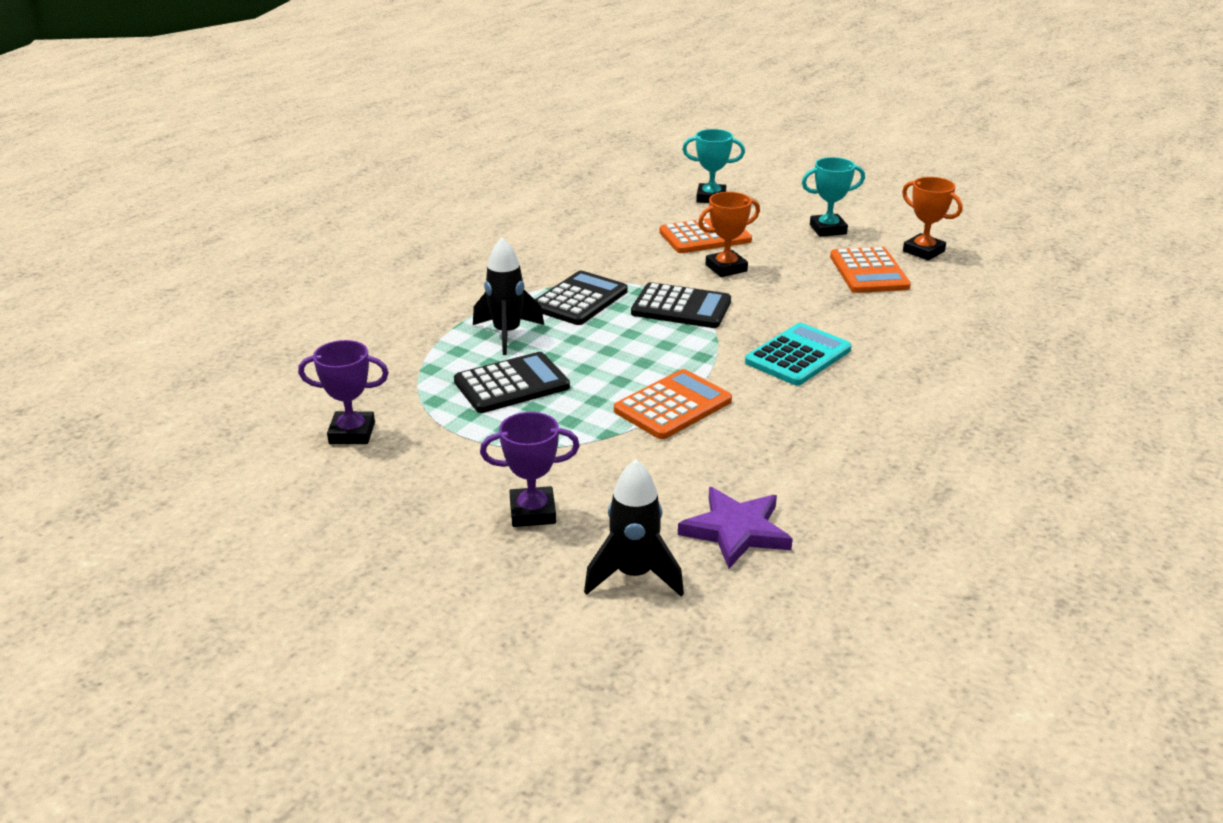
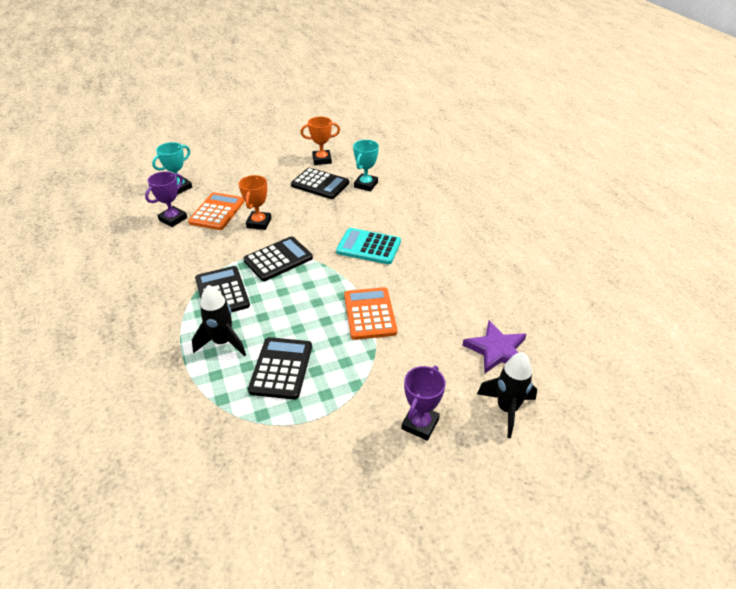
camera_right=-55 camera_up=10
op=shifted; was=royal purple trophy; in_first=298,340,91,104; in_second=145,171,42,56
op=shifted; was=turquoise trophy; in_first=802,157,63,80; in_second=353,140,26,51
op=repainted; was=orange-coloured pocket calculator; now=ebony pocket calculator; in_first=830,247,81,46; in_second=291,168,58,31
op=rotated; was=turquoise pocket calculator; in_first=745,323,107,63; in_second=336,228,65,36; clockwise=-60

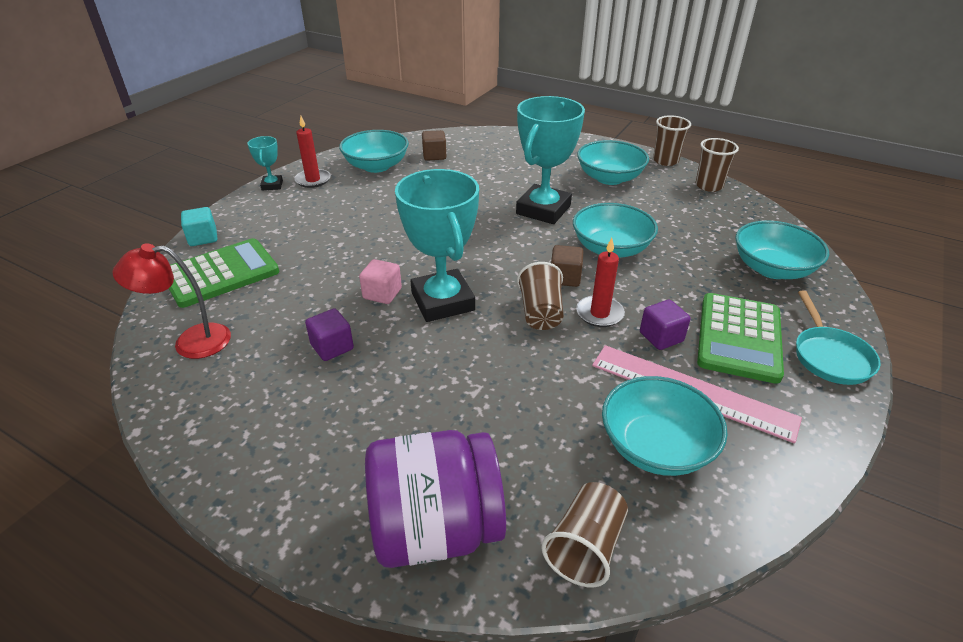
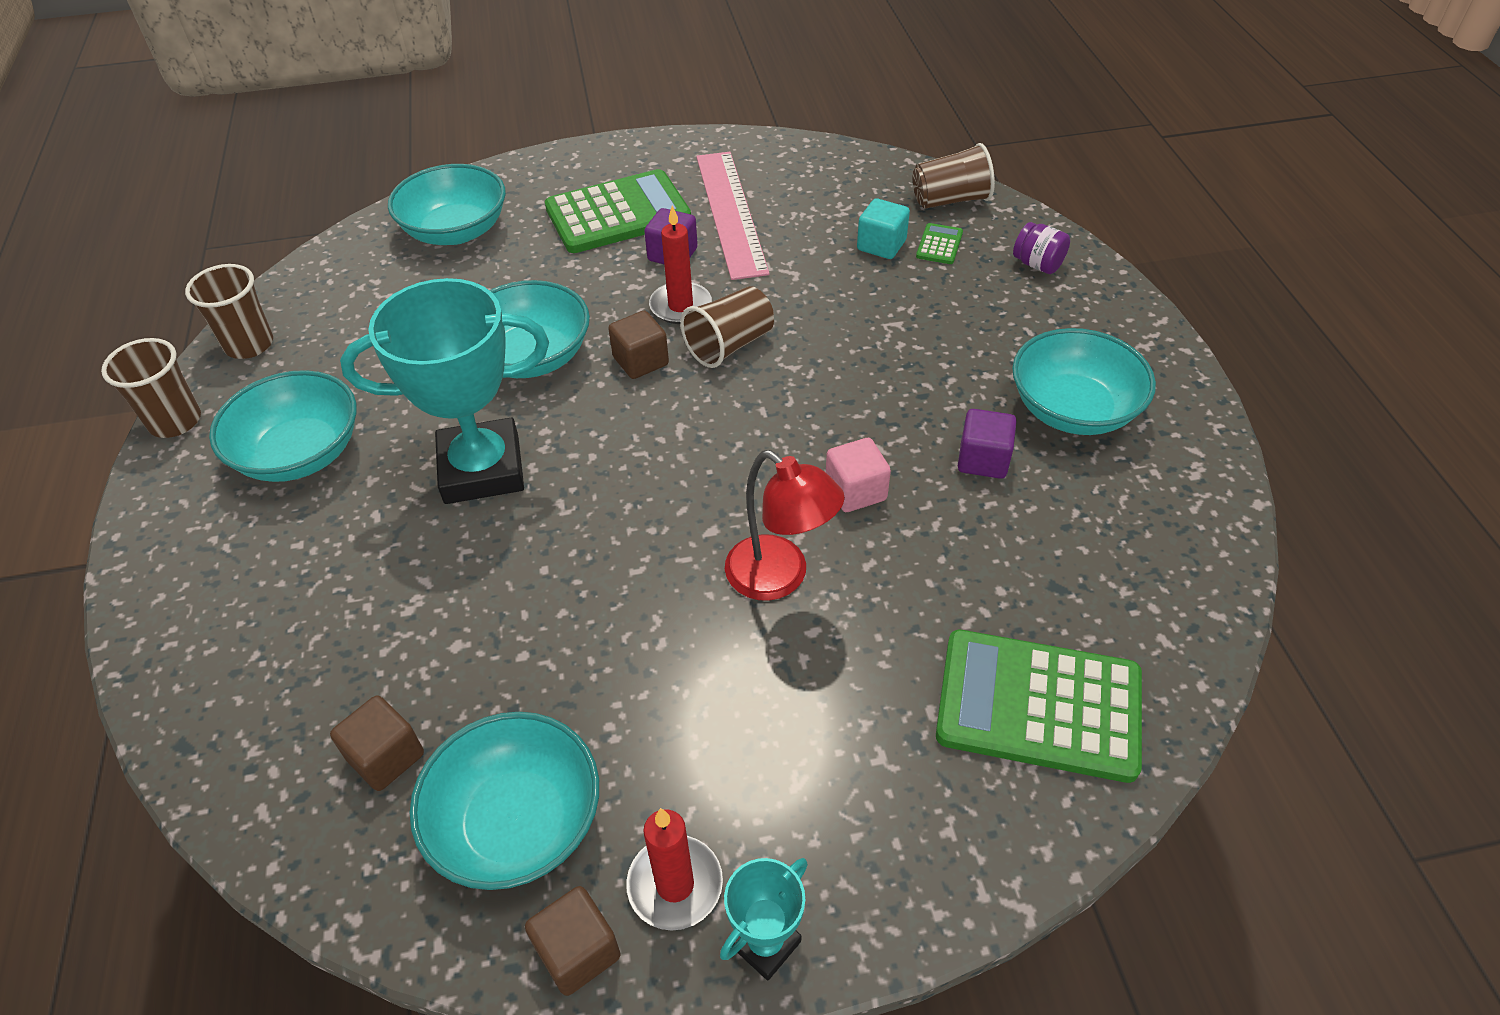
camera_right=-130 camera_up=10
op=gone; was=turquoise trophy; in_first=395,169,84,153
op=gone; was=turquoise frying pan; in_first=796,290,84,95
op=new; now=brown block; in_second=525,886,96,110
op=new; now=green pocket calculator; in_second=916,223,47,41
op=shifted; was=scarlet desk lamp; in_first=113,244,118,115; in_second=725,450,120,151
op=shifted; was=turquoise block; in_first=181,207,36,39; in_second=857,198,53,61
op=shifted; was=turquoise serving bowl; in_first=602,376,126,100; in_second=1012,328,144,107
op=scaled; was=royal purple jar; in_first=365,430,141,138; in_second=1013,222,57,52; ratio=0.4

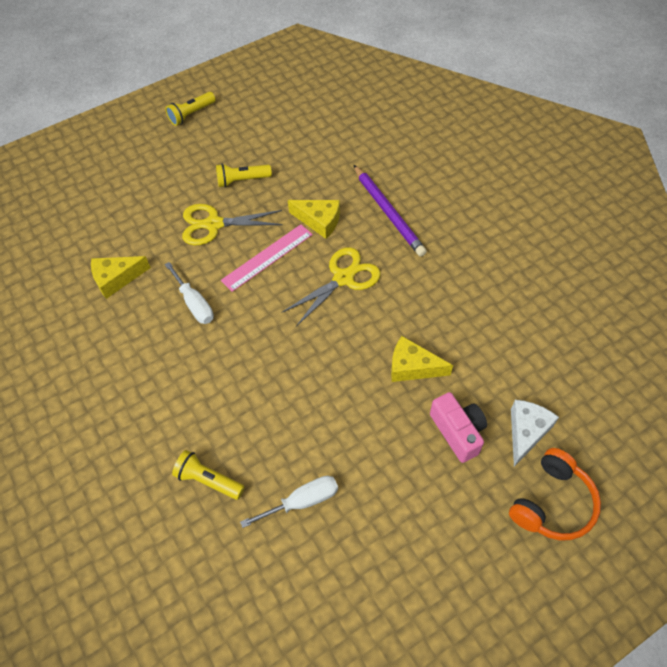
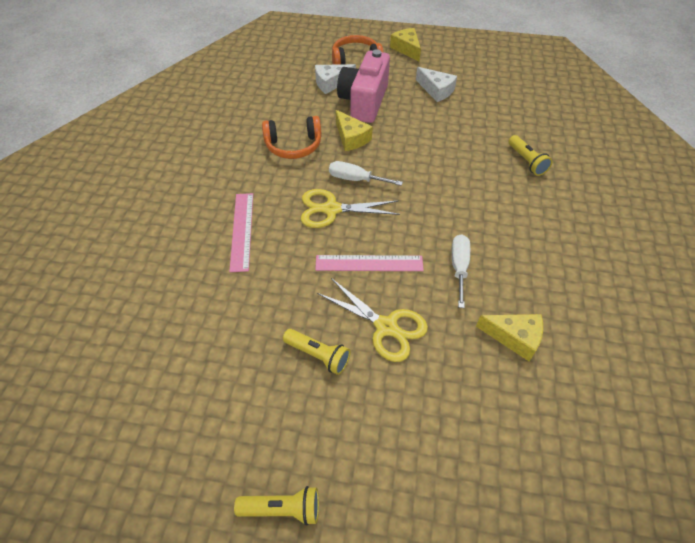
camera_right=-140 camera_up=-5
op=new; now=orange-coloured over-ear headphones; in_second=262,116,59,43
op=new; now=white cheese wedge; in_second=416,67,41,35
op=shifted; was=white hand screwdriver; in_first=240,476,98,52; in_second=329,161,74,25
op=shifted; was=yellow cheese wedge; in_first=288,200,52,39; in_second=390,28,31,34
op=swapped; was=royal purple wooden pencil; now=rosy ruler; in_first=354,165,73,92; in_second=229,193,24,79
op=scaled; was=rosy camera; in_first=430,392,57,71; in_second=337,49,53,74; ratio=1.6

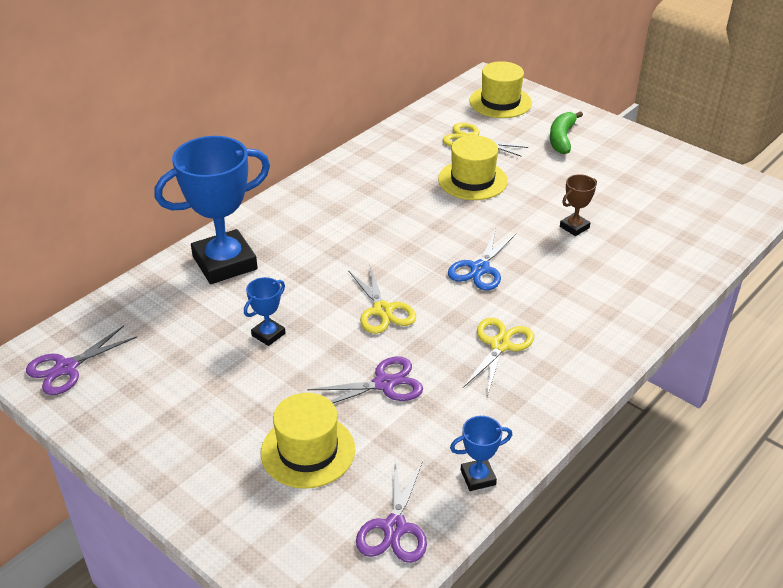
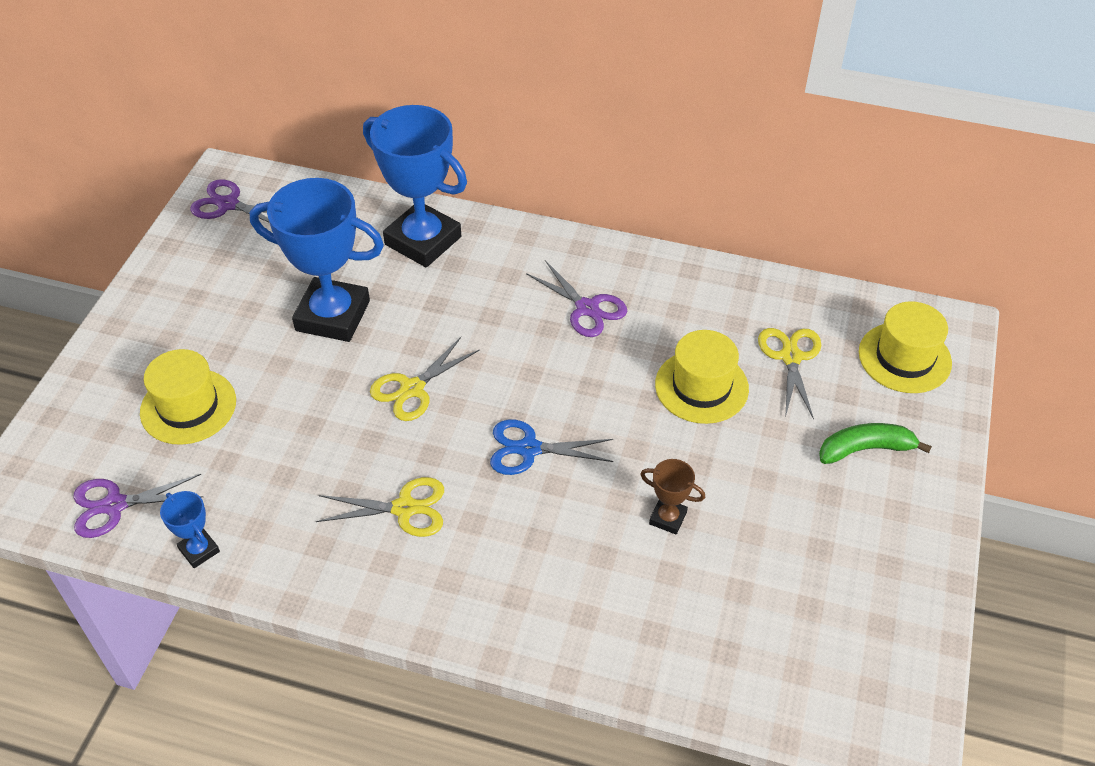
camera_right=65 camera_up=10
op=shifted; was=royal purple pair of scissors; in_first=307,357,116,46; in_second=526,260,101,77
op=scaled; was=cobalt trophy; in_first=244,277,41,69; in_second=250,178,134,164; ratio=2.26

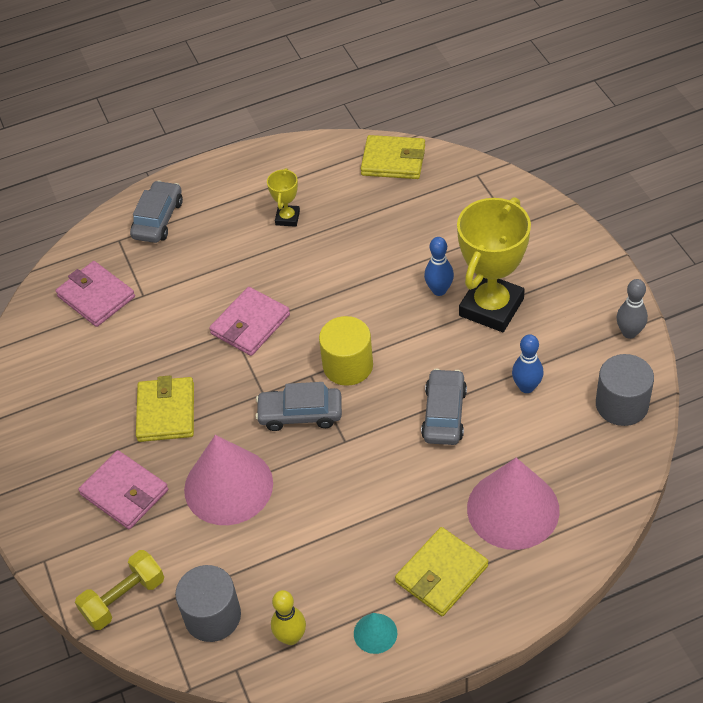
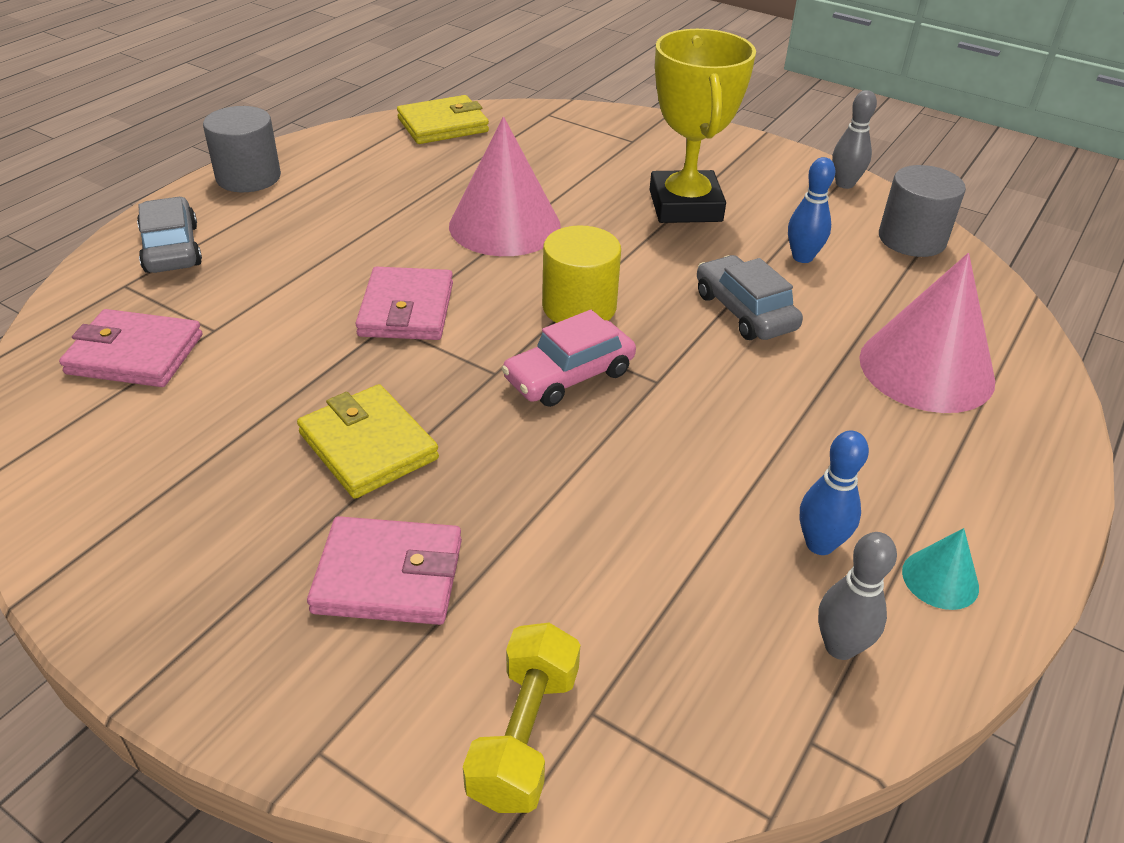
camera_right=-40 camera_up=-10
op=gone; was=yellow trophy; in_first=267,168,33,59
op=gone; was=yellow card wallet; in_first=395,527,93,89
op=shifted; was=grey cylinder; in_first=175,565,66,77; in_second=203,106,78,86
op=shifted; was=rosy cone shape; in_first=184,435,89,90; in_second=449,117,112,139
op=shifted; was=cobalt tenpin; in_first=424,237,30,59; in_second=800,431,69,124
op=repainted; was=grey toy car; now=rosy toy car; in_first=255,382,87,49; in_second=501,310,135,97
op=repainted; was=yellow tenpin; now=grey tenpin; in_first=271,590,35,55; in_second=818,532,79,128

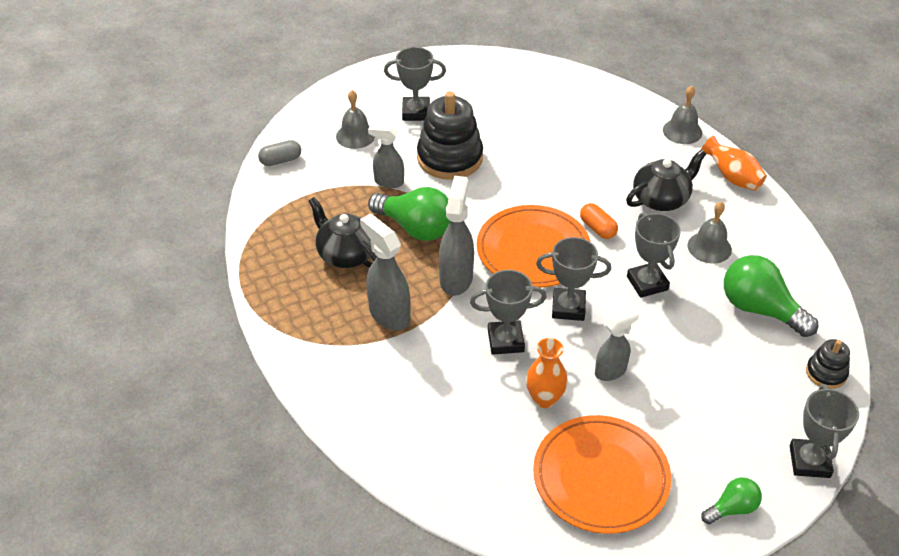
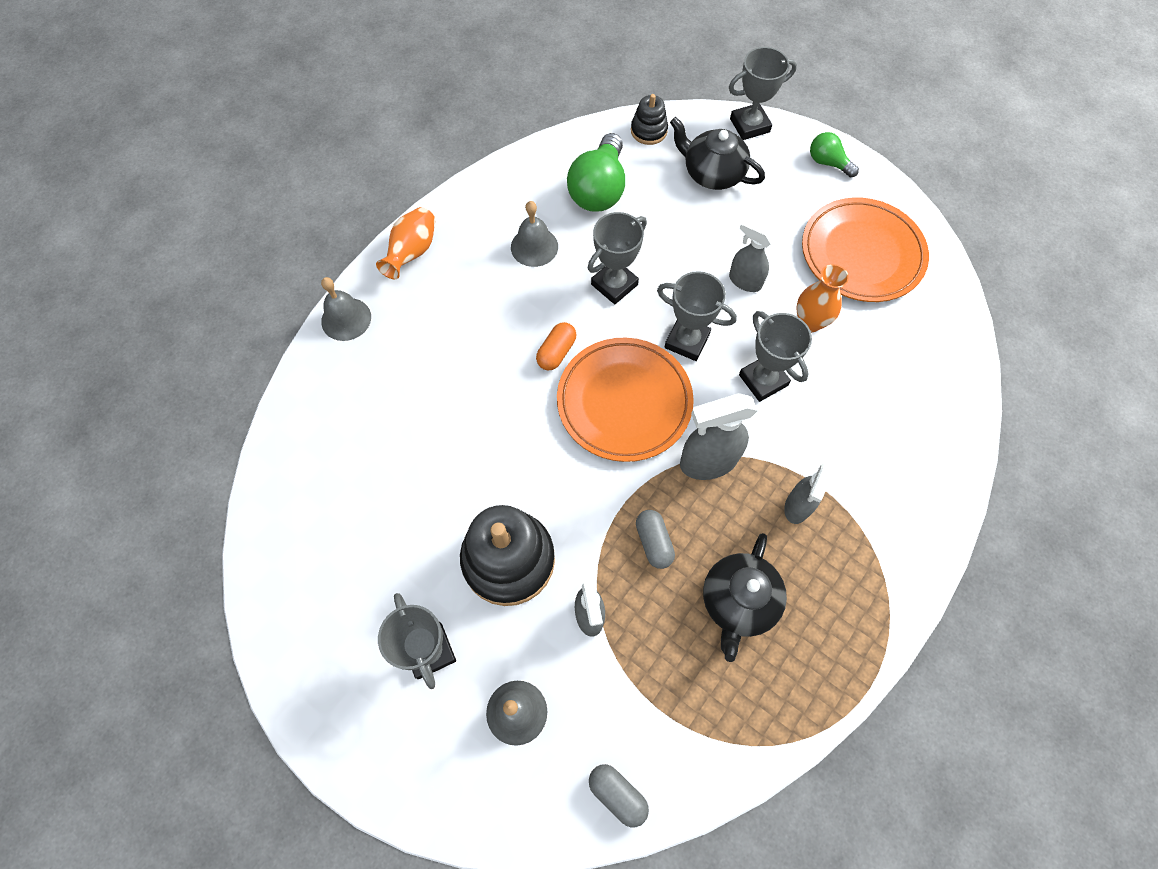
camera_right=-115 camera_up=20
op=shifted; was=ebony china teapot; in_first=626,149,80,62; in_second=670,117,95,73
op=swapped; was=green bulb; now=grey pill; in_first=368,187,82,54; in_second=636,510,39,59
op=rotated; was=grey trophy; in_first=536,237,75,84; in_second=657,271,80,90; clockwise=-45
op=scaled; was=grey sprayer; in_first=360,214,51,117; in_second=784,463,50,61; ratio=0.65

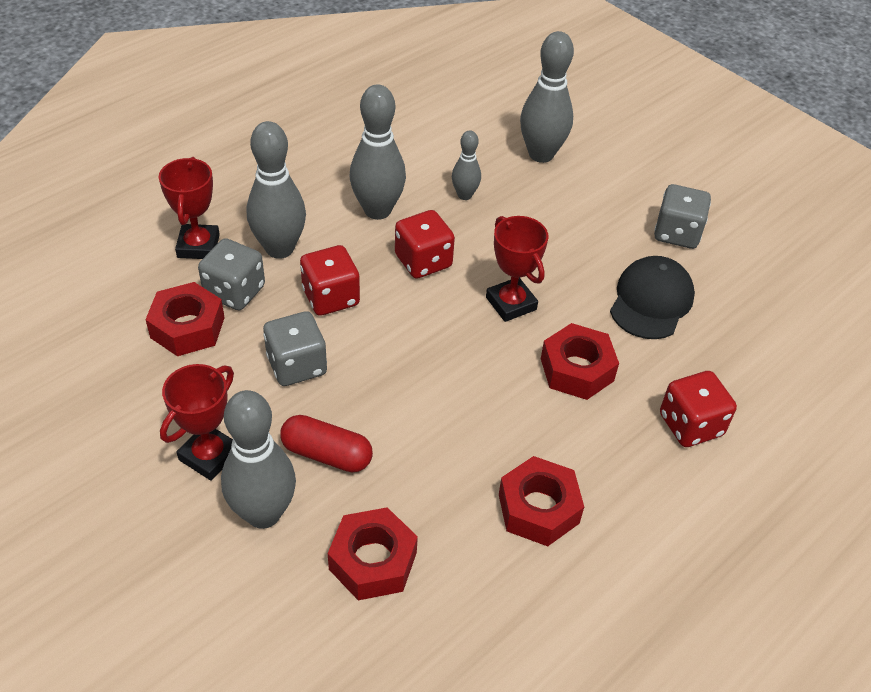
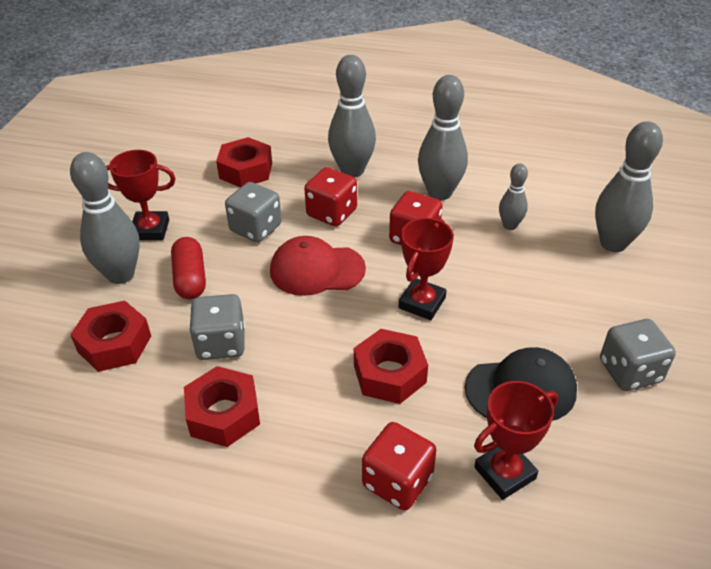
camera_right=60 camera_up=-5
op=new; now=scarlet peaked cap; in_second=270,236,96,60
op=shifted; was=scarlet trophy; in_first=159,157,61,102; in_second=474,381,84,119
op=shifted; was=grey game die; in_first=198,238,67,72; in_second=189,294,56,66

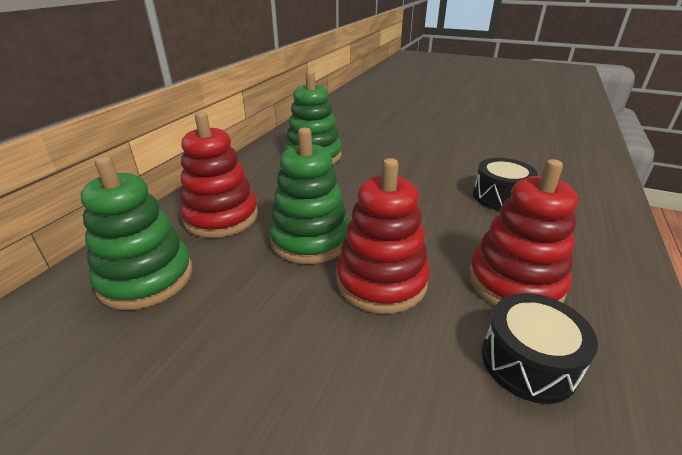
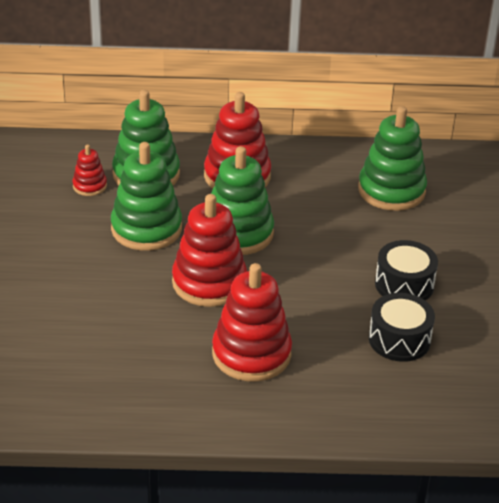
camera_right=65 camera_up=5
op=new; now=scarlet stacking toy; in_second=73,145,34,51
op=new; now=green stacking toy; in_second=111,142,71,109
op=shifted; was=ebony toy drum; in_first=482,293,116,111; in_second=375,240,63,60

